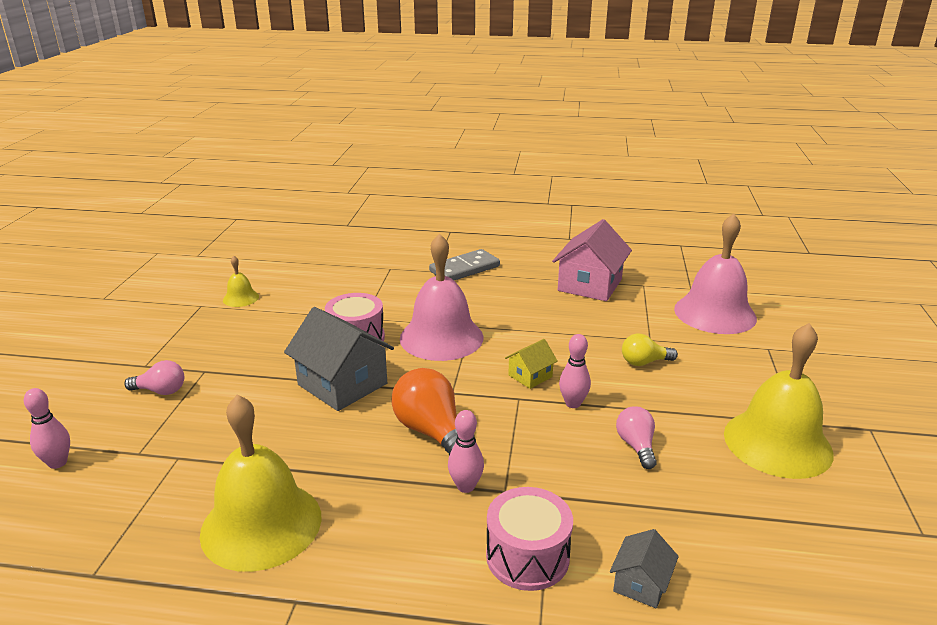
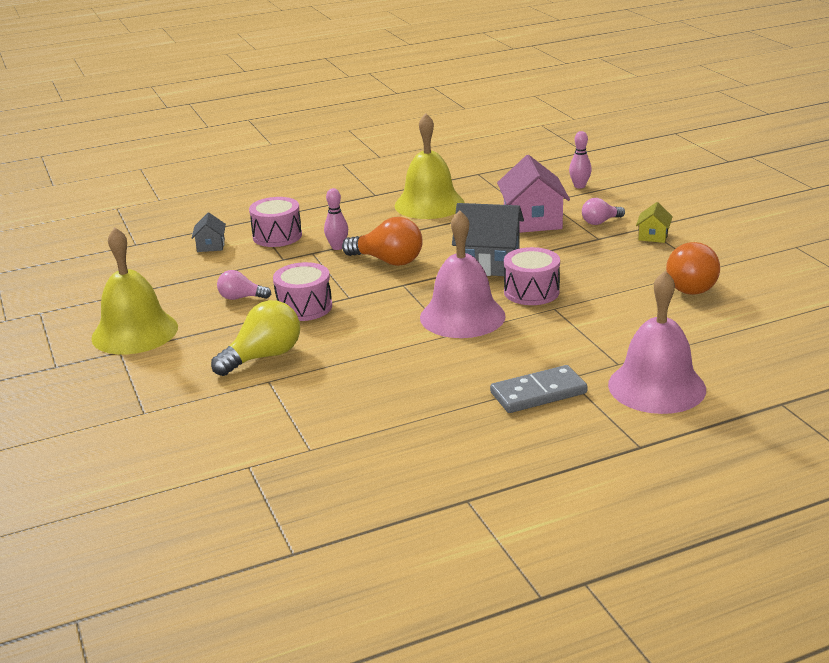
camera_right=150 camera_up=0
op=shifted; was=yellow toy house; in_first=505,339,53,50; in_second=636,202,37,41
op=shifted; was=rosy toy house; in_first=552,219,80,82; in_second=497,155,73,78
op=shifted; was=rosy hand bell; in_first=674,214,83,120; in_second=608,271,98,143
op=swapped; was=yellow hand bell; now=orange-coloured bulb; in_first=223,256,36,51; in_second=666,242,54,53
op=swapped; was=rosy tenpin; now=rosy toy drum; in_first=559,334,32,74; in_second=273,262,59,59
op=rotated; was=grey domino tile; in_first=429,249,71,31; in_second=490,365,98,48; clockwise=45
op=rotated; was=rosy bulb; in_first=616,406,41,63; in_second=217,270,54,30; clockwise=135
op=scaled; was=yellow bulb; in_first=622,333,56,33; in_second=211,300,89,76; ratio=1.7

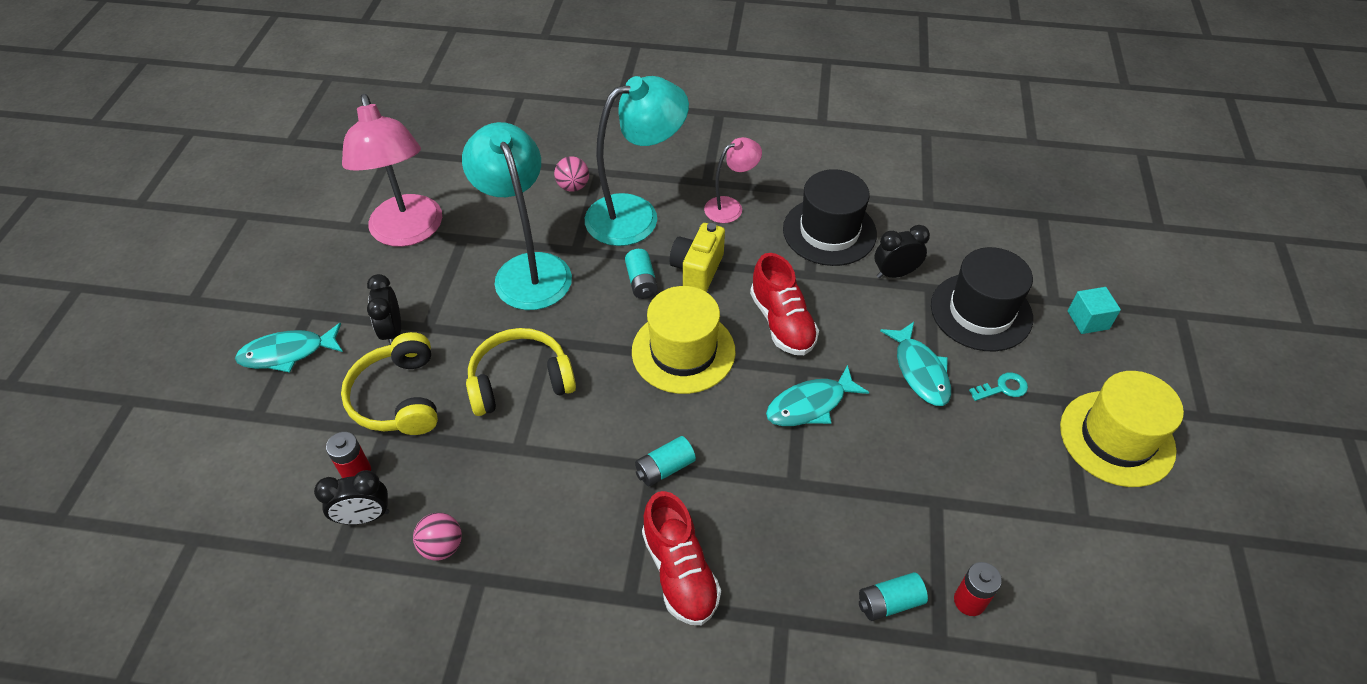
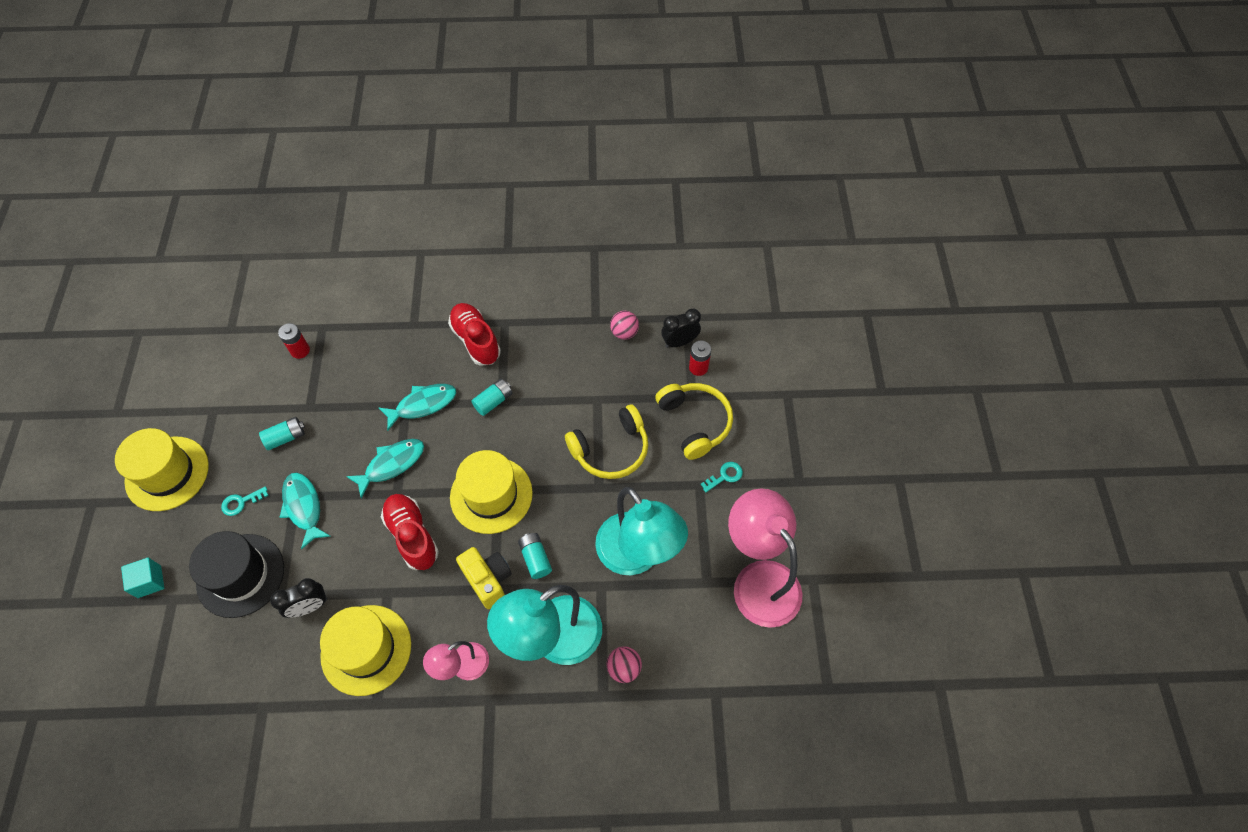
camera_right=170 camera_up=10
op=shifted; was=turquoise fish figure; in_first=235,323,108,50; in_second=379,384,77,47
op=shifted; was=turquoise power cell; in_first=859,572,69,49; in_second=259,417,46,33
op=swapped; was=ebony alarm clock; now=turquoise key; in_first=367,274,34,71; in_second=700,462,43,30
op=repainted; was=ebony top hat; now=yellow top hat; in_first=783,169,94,97; in_second=320,605,91,91
op=rotated; was=yellow camera; in_first=670,223,55,69; in_second=456,547,56,62; clockwise=-45

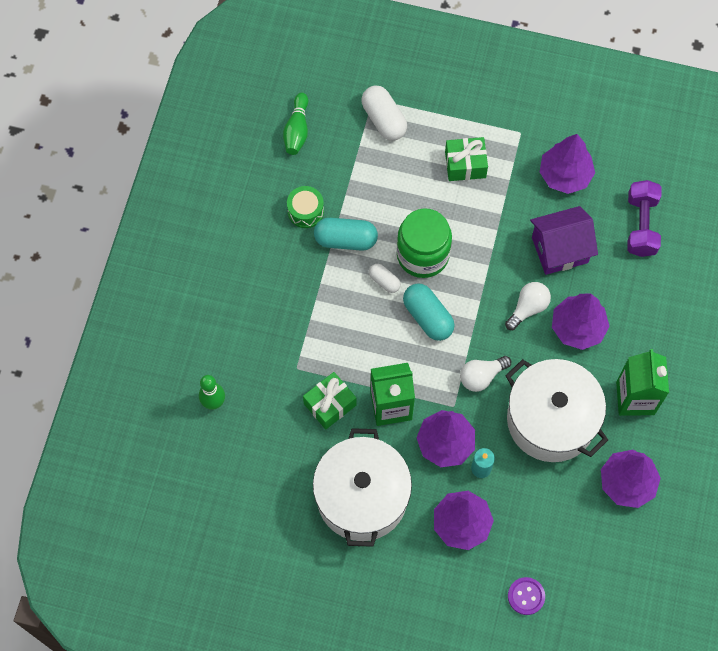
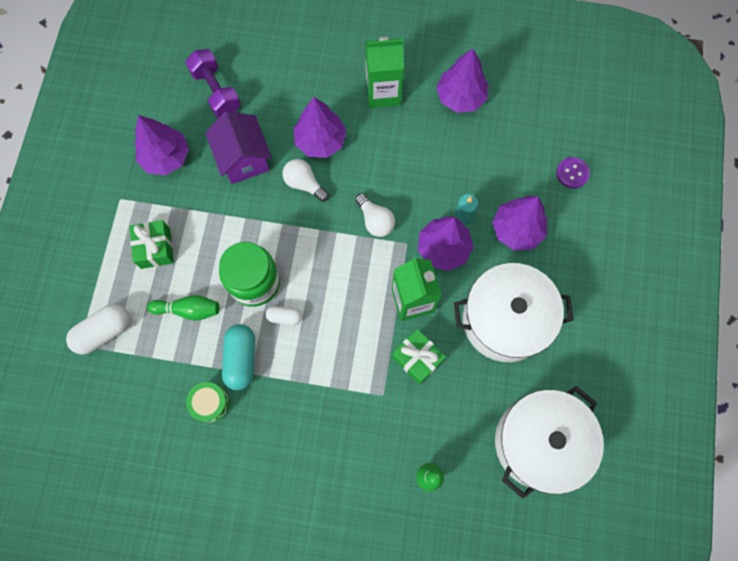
camera_right=-95 camera_up=5
op=gone; was=turquoise pill; in_first=403,283,52,58
op=shifted; was=green tenpin; in_first=283,93,25,62; in_second=147,295,73,26
op=shifted; was=white pot; in_first=505,359,103,103; in_second=495,386,109,113
op=rotated; was=white pill; in_first=369,264,32,29; in_second=265,306,37,19; clockwise=60
op=rotated; was=royal purple dumbbell; in_first=627,180,34,77; in_second=185,49,56,69; clockwise=60

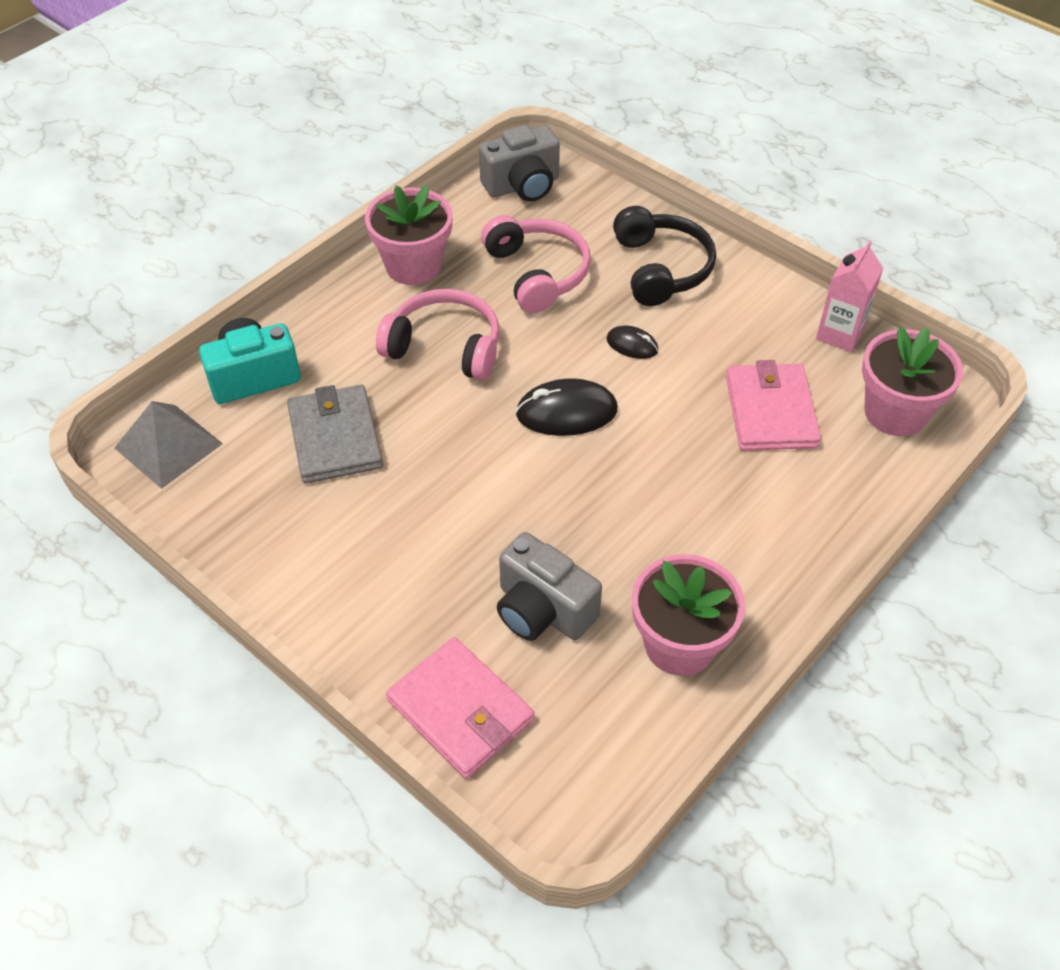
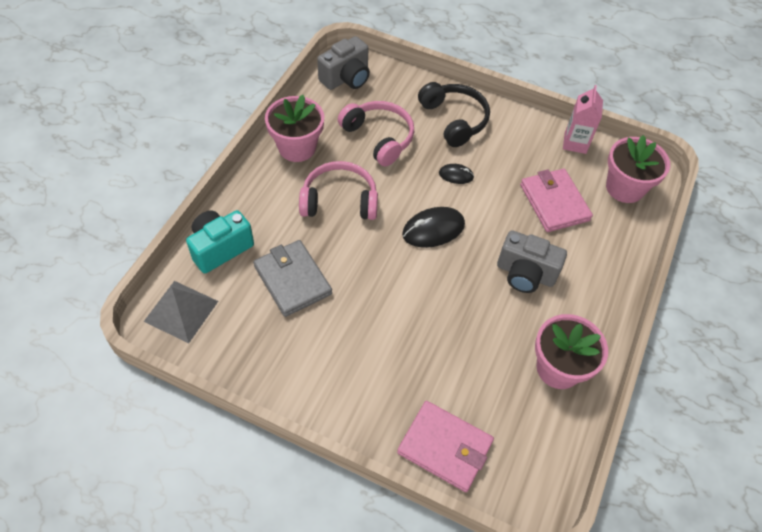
camera_right=-20 camera_up=5
op=shifted; was=grey camera; in_first=497,532,105,109; in_second=497,230,70,63

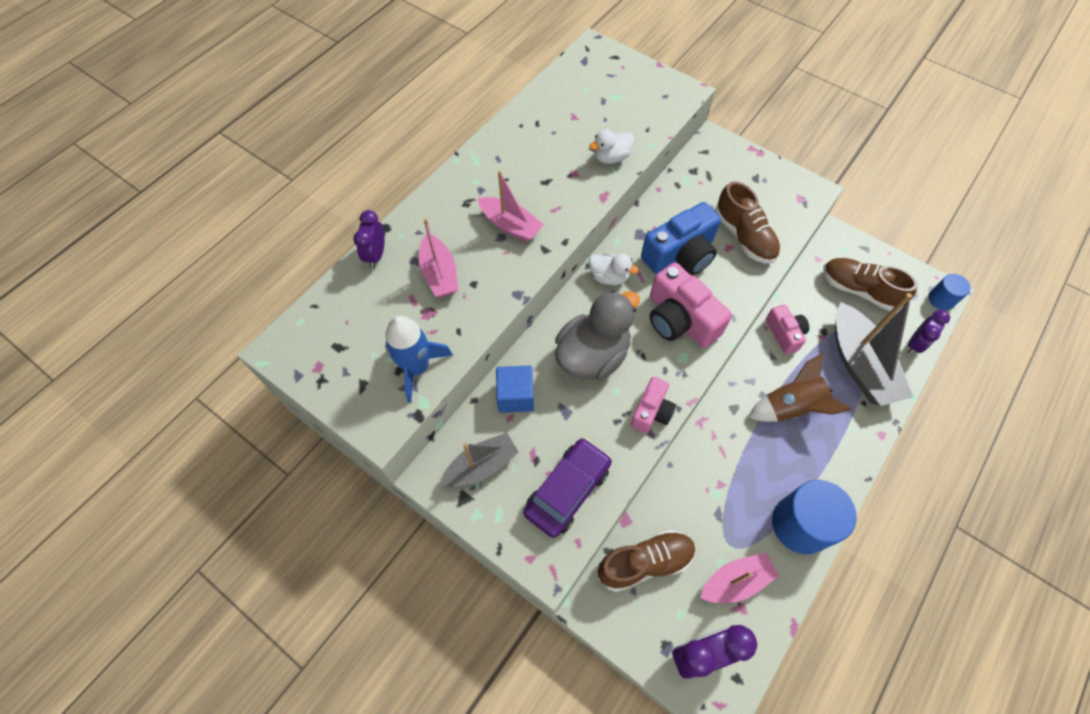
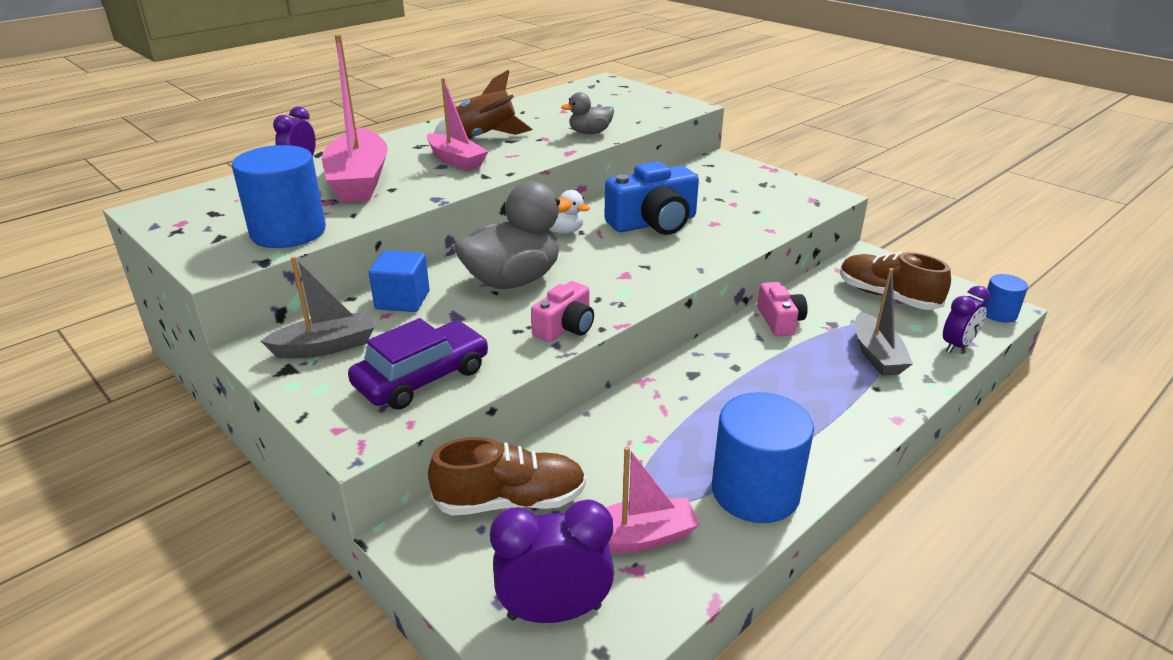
camera_right=10 camera_up=-30
op=gone; was=rosy camera; in_first=650,262,82,86
op=gone; was=brown lace-up shoe; in_first=715,181,65,83
op=shifted; was=brown toy rocket; in_first=749,353,102,69; in_second=434,70,99,68
op=swapped; was=cobalt toy rocket; now=cobalt cylinder; in_first=385,316,68,87; in_second=232,145,94,103
op=repainted; was=white duck; now=grey duck; in_first=589,130,45,34; in_second=561,92,53,42
op=scaled; was=rosy toy boat; in_first=419,219,39,79; in_second=322,34,66,168; ratio=1.62
op=scaled; was=grey toy boat; in_first=835,293,78,113; in_second=855,268,58,108; ratio=0.62

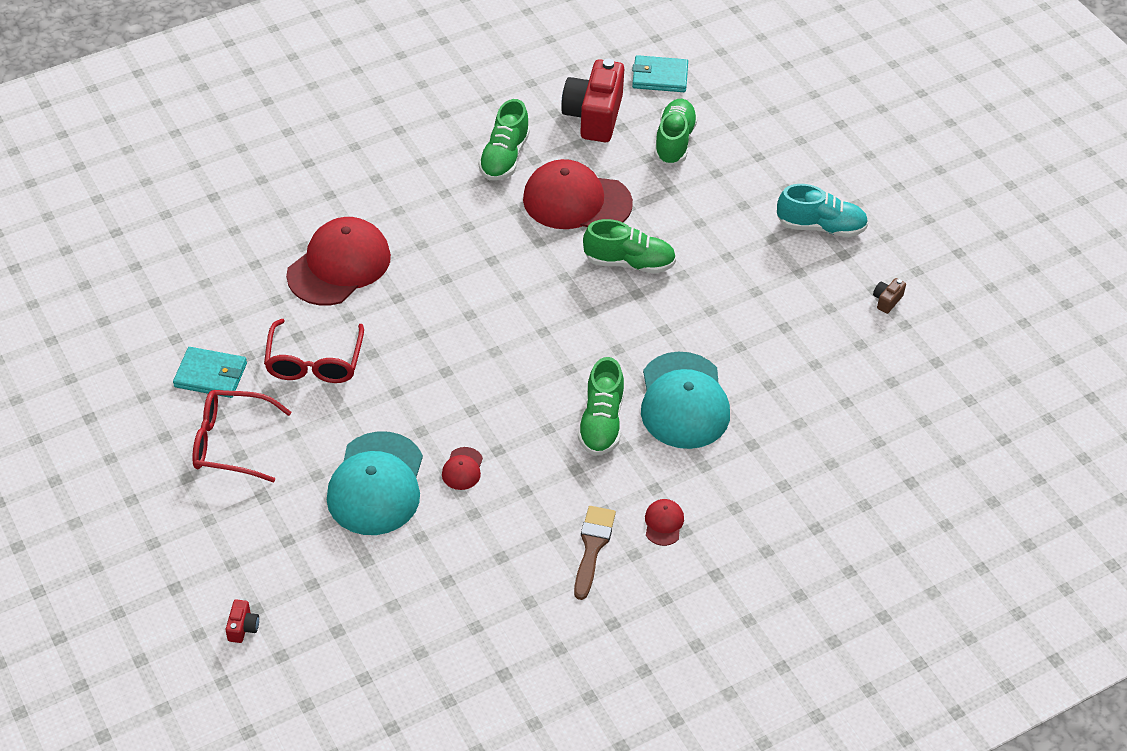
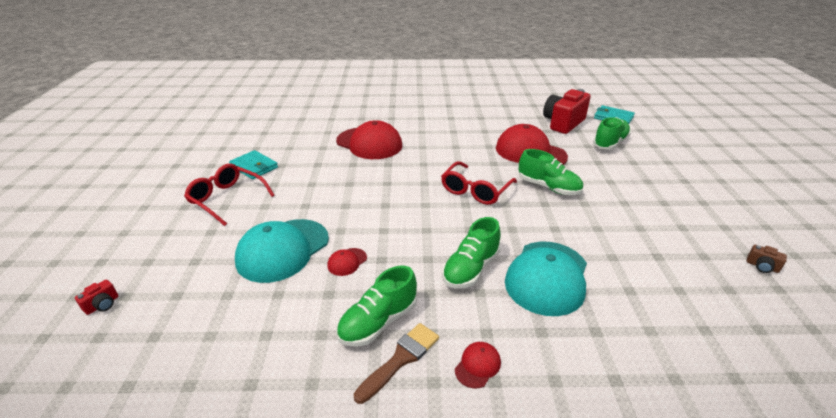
camera_right=30 camera_up=-15
op=gone; was=turquoise lace-up shoe; in_first=777,184,91,53
op=shifted; was=scarlet spectacles; in_first=264,319,100,64; in_second=441,161,76,44
op=shifted; was=green lace-up shoe; in_first=478,99,52,82; in_second=336,265,81,82
op=rotated; was=scarlet peaked cap; in_first=286,217,105,88; in_second=336,120,66,39; clockwise=60
op=rotated; was=brown camera; in_first=873,278,33,36; in_second=747,245,40,28; clockwise=-120

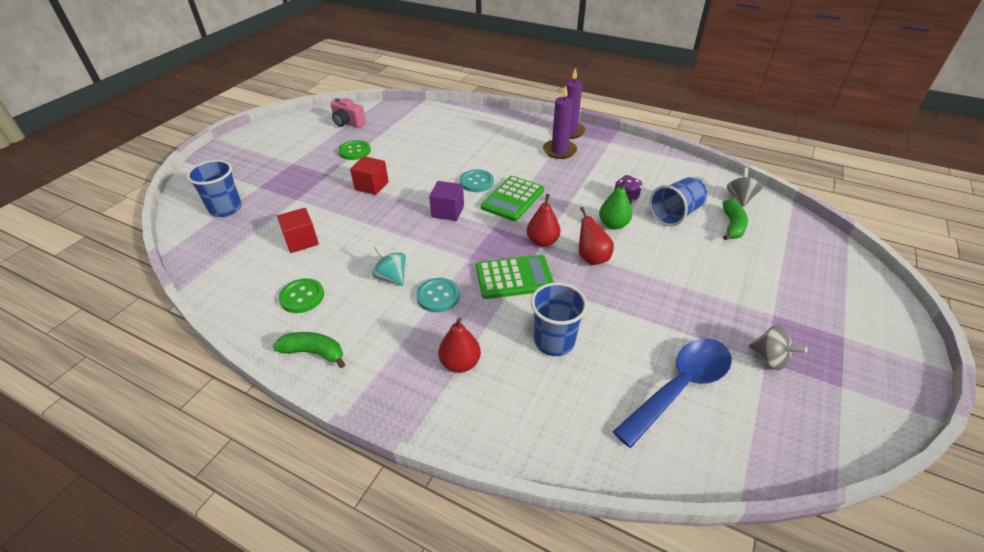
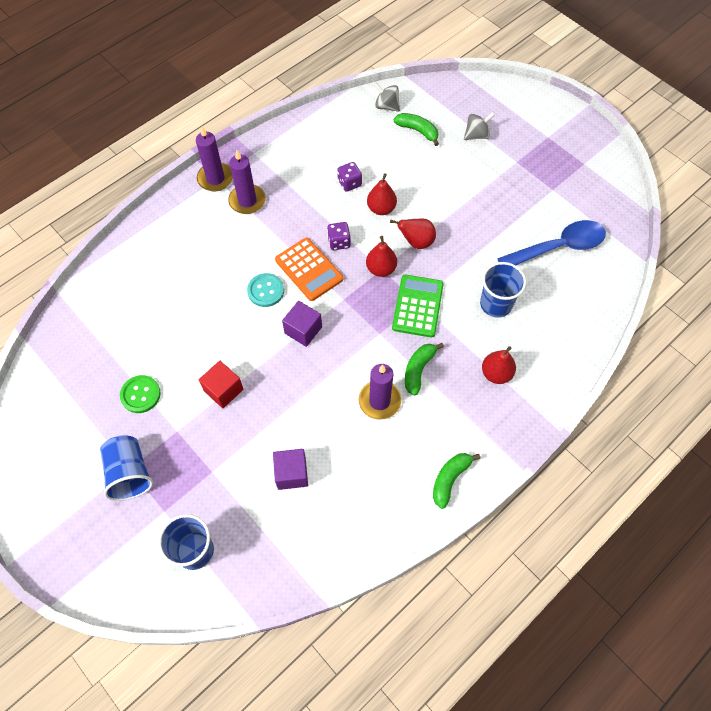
camera_right=-70 camera_up=20
op=gone; was=green shirt button; in_first=279,278,45,35
op=gone; was=rosy camera; in_first=331,98,35,30
op=new; now=royal purple game die; in_second=327,222,24,28
op=shifted; was=cobalt cup; in_first=649,177,58,49; in_second=100,435,53,66
op=shifted; was=grey toy top; in_first=749,325,59,46; in_second=464,112,30,28
op=swapped; was=turquoise toy top; now=royal purple candle; in_first=372,245,34,41; in_second=359,364,42,56
op=swapped; was=turquoise shirt button; now=green banana fruit; in_first=416,278,44,35; in_second=405,343,39,52
op=repainted; was=scarlet block; now=royal purple block; in_first=277,208,42,45; in_second=273,449,35,41
op=repainted; was=green pocket calculator; now=orange-coloured pocket calculator; in_first=481,176,63,45; in_second=275,238,68,63
op=repainted; was=green pear fruit; now=scarlet pear fruit; in_first=599,179,33,51; in_second=367,173,30,42
op=rotated; was=cobalt tablespoon; in_first=613,338,119,110; in_second=497,220,109,45; clockwise=90

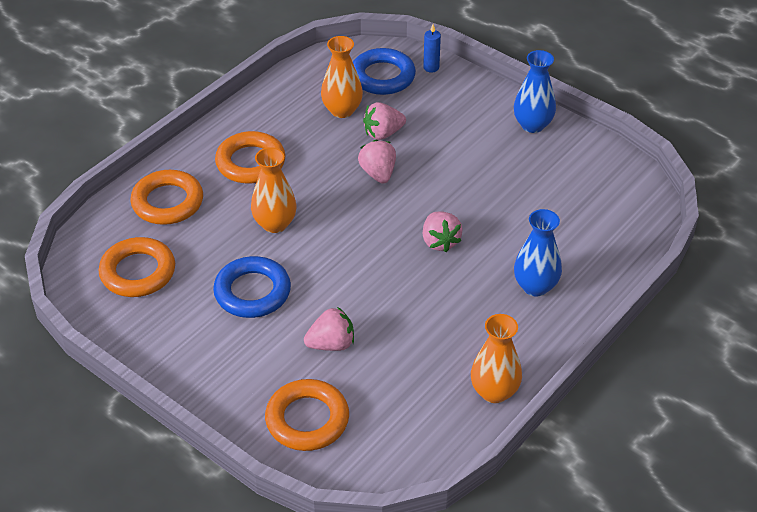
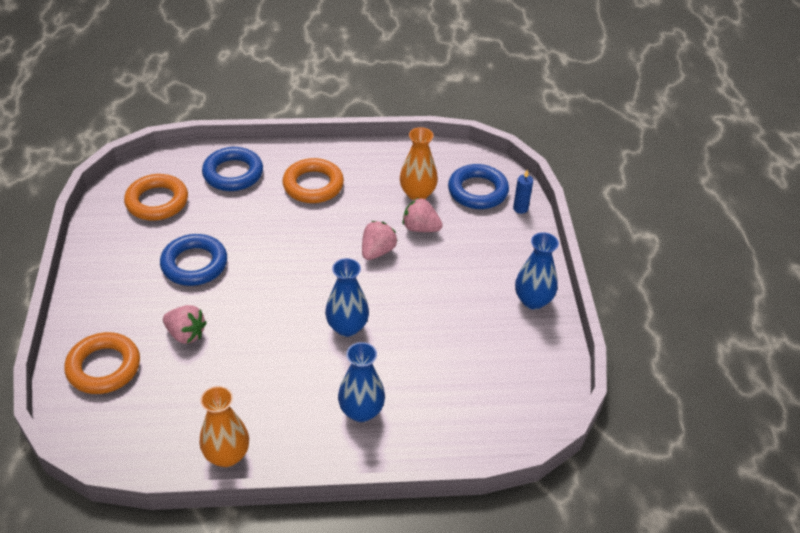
camera_right=45 camera_up=0
op=gone; was=orange-coloured flower vase; in_first=251,147,46,86
op=swapped; was=rosy toy strawberry; now=cobalt flower vase; in_first=423,211,39,41; in_second=325,258,44,79
op=repainted; was=orange-coloured torus; now=cobalt torus; in_first=130,170,73,55; in_second=202,147,61,44

